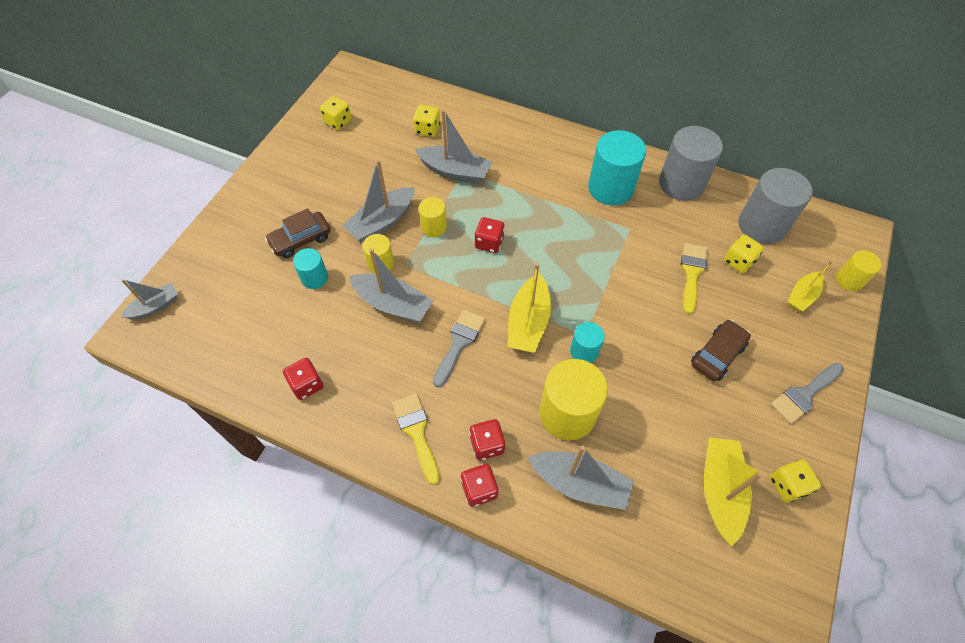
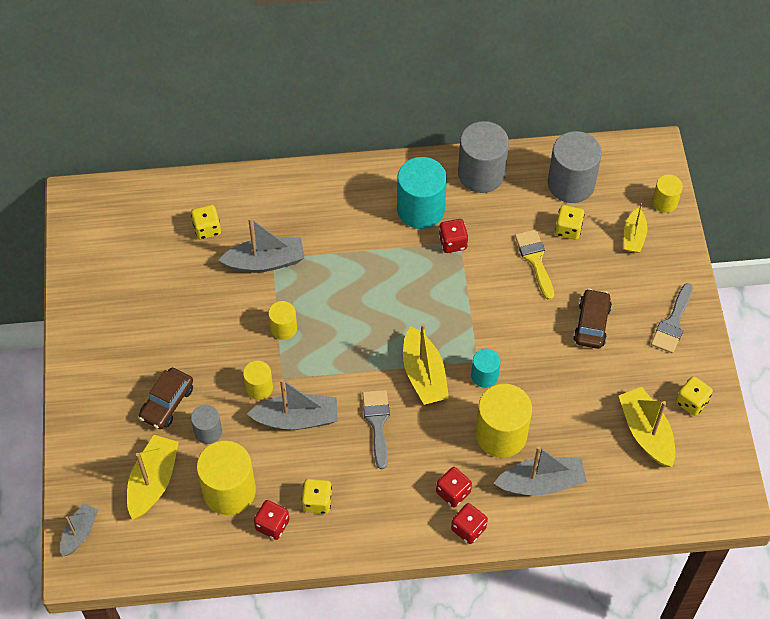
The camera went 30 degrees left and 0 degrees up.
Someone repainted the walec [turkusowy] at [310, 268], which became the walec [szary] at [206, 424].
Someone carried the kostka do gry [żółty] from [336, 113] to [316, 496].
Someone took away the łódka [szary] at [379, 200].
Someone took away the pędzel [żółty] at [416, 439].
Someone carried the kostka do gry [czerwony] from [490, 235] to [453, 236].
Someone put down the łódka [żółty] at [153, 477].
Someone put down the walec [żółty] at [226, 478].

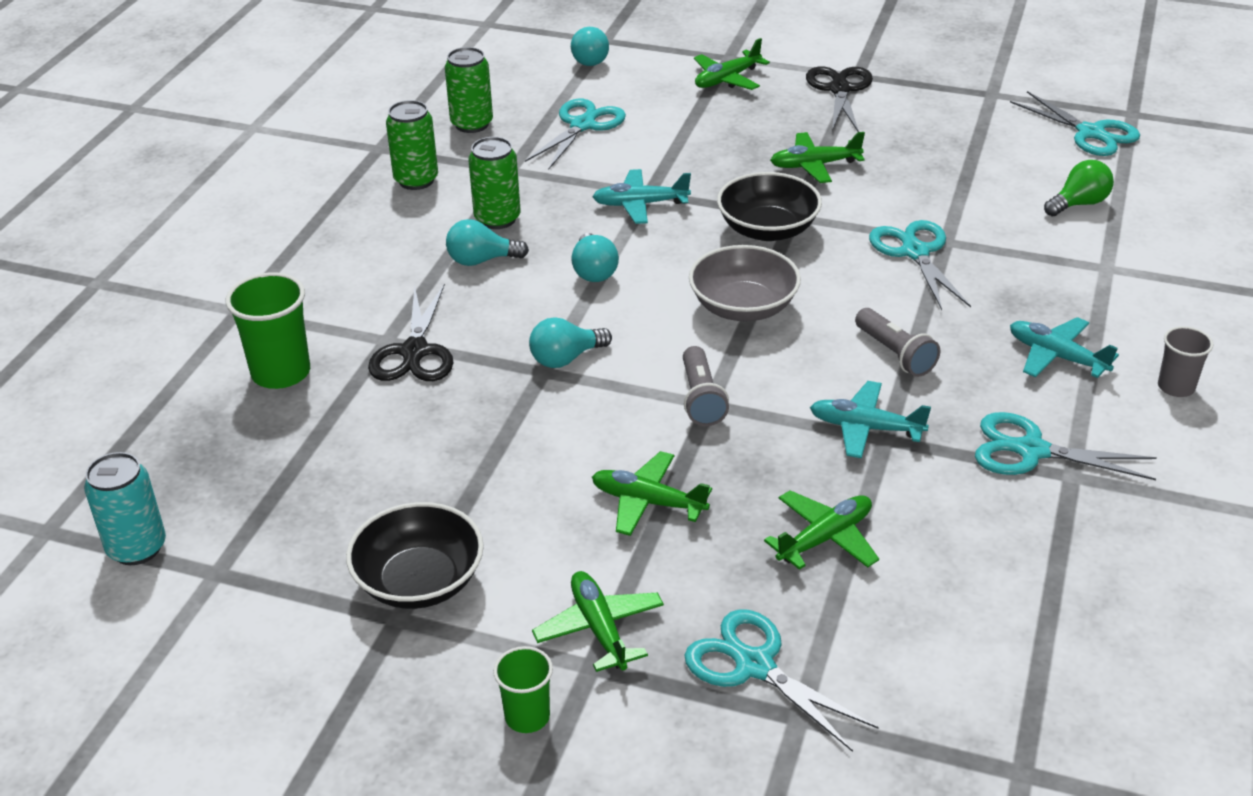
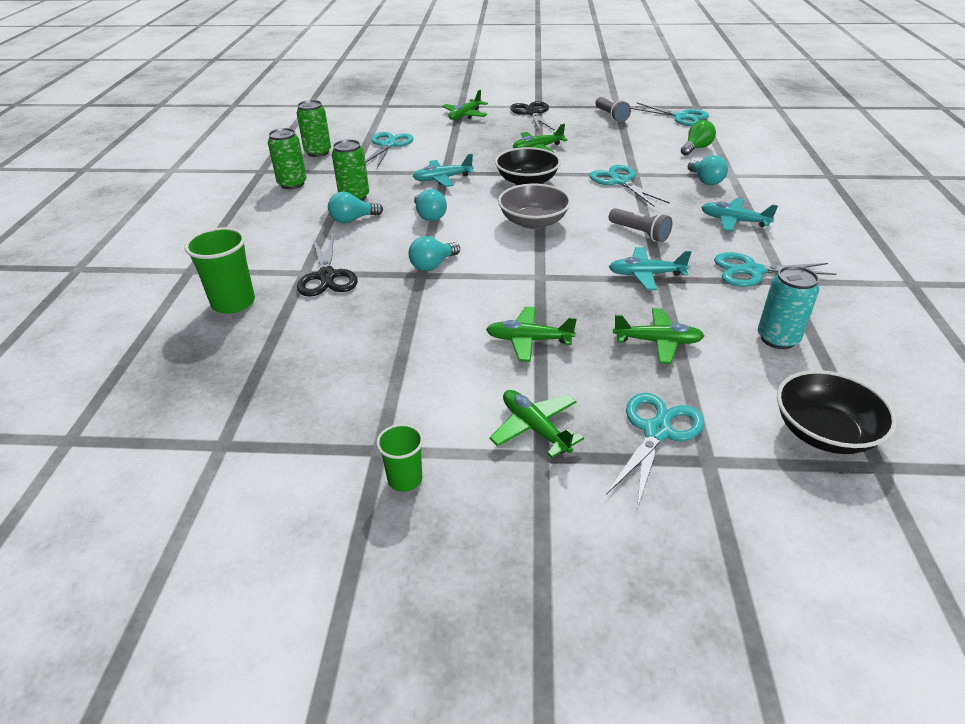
The camera went 15 degrees left and 0 degrees up.
Someone carried the puszka [turkusowy] from [125, 508] to [788, 307].
Someone carried the miska [czarny] from [415, 555] to [837, 412].
Someone carried the szklanka [zielony] from [523, 689] to [399, 458].
Someone carried the żarówka [turkusowy] from [590, 46] to [708, 170].
Someone carried the latarka [szary] from [706, 386] to [613, 109].
Someone rotated the nożyczki [turkusowy] at [781, 680] by 90 degrees clockwise.
Someone rotated the samolot [zielony] at [821, 530] by 60 degrees clockwise.
Someone took away the szklanka [szary] at [1186, 361].

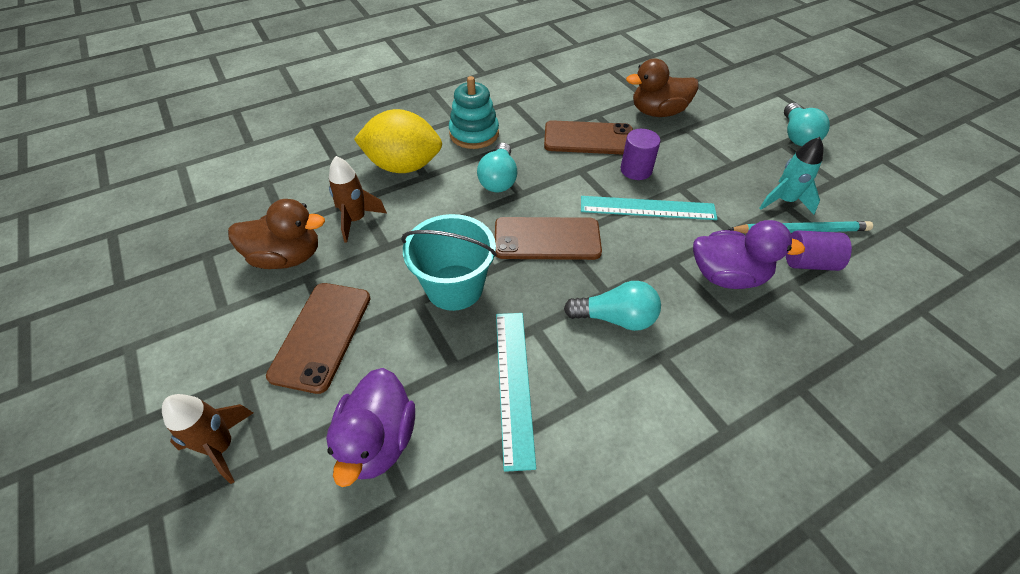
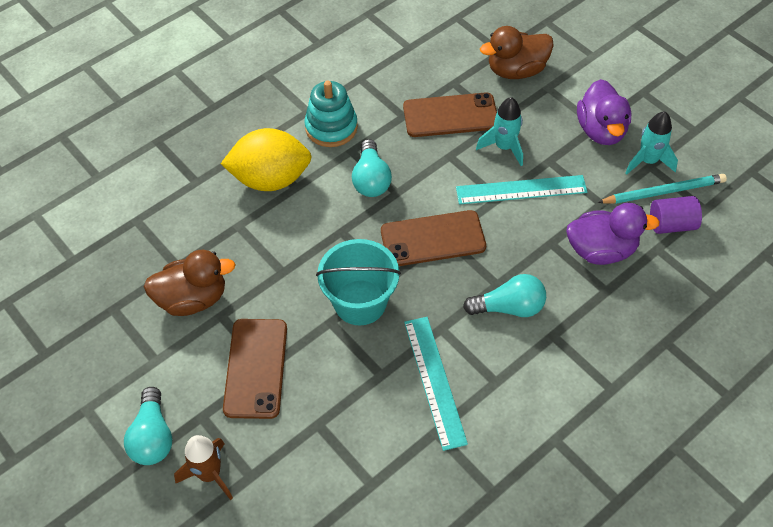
The camera went 10 degrees left and 5 degrees up.
Someone carried the kaczka [fioletowy] from [370, 427] to [604, 112].
Someone took away the rakieta [brązowy] at [358, 199].
Someone swapped the walec [fioletowy] at [640, 154] for the rakieta [turkusowy] at [499, 131].
Someone carried the żarówka [turkusowy] from [807, 124] to [148, 426].

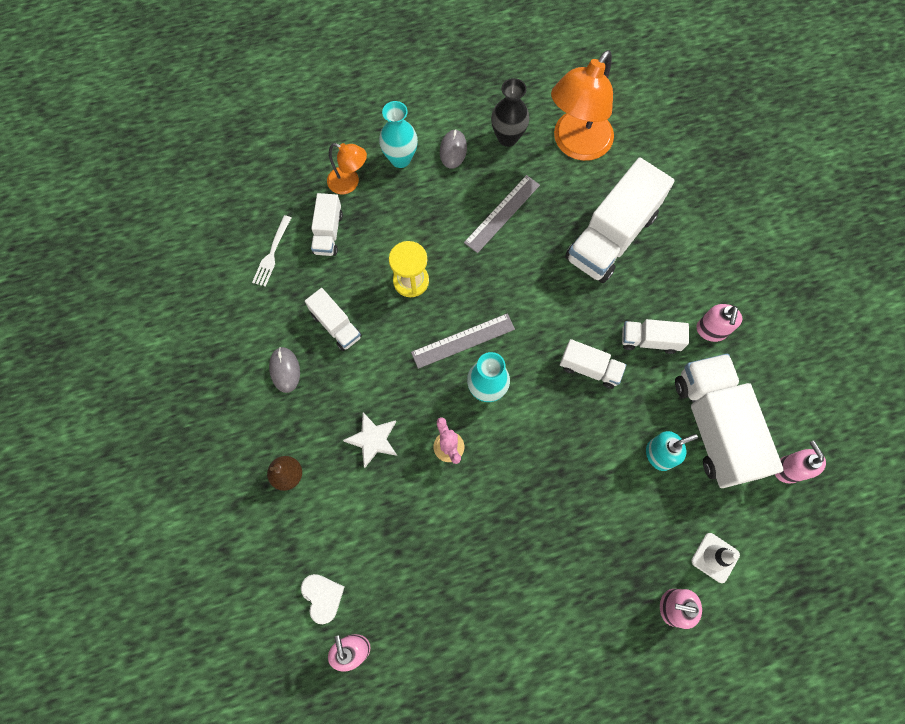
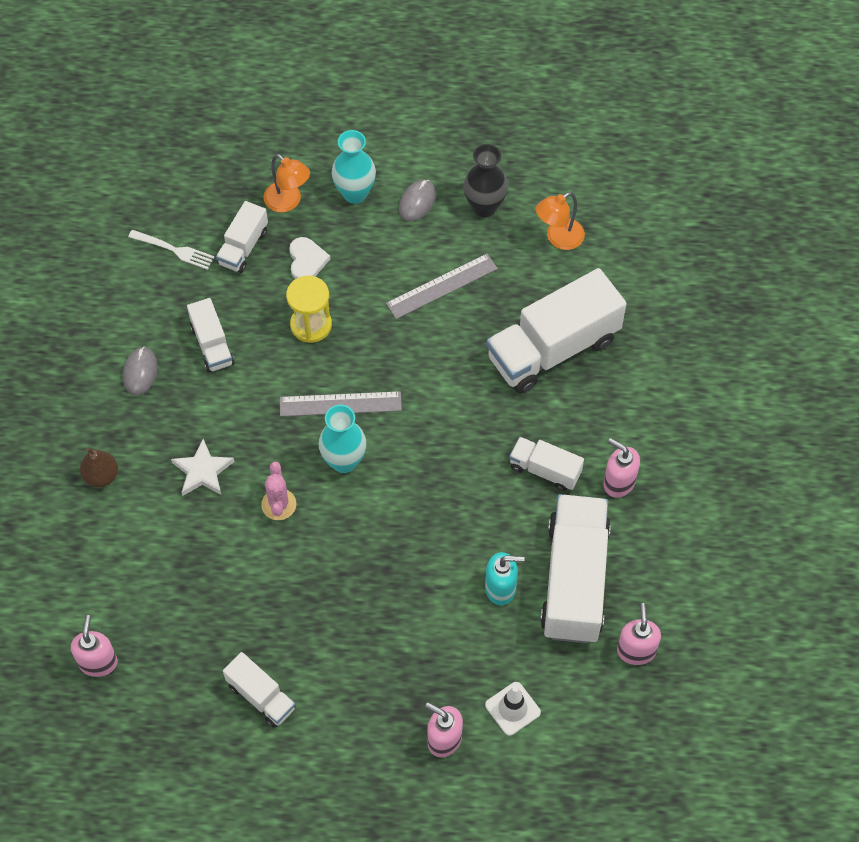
The camera went 20 degrees right and 10 degrees down.
Someone rotated the widelec [biały] at [271, 251] by 105 degrees counterclockwise.
Someone carried the serce [biały] from [322, 599] to [309, 258].
Someone scaled the lampka [pomarańczowy] at [582, 105] by 0.52.
Someone carried the ciężarówka [biały] from [593, 364] to [259, 690].
Someone rotated the dozownik mydła [różowy] at [719, 323] by 90 degrees clockwise.

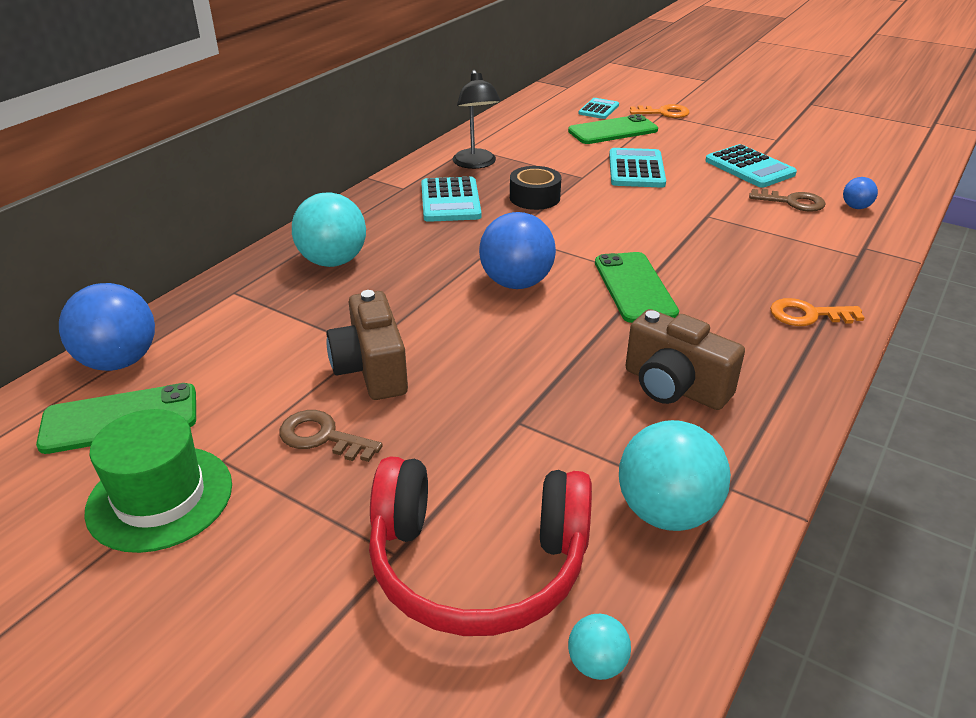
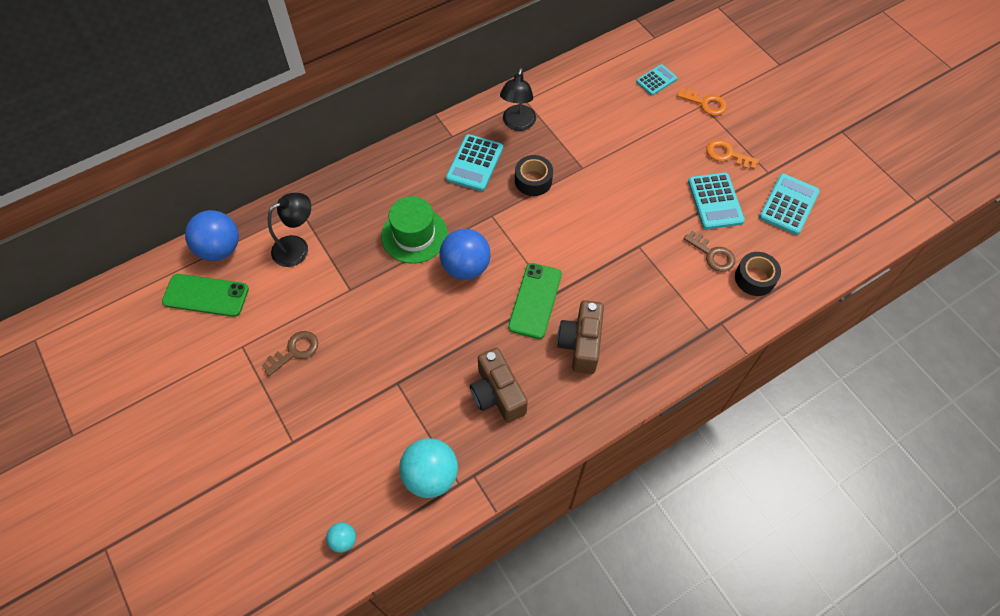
The camera went 25 degrees right and 25 degrees up.
Someone carried the kapelusz [zielony] from [158, 481] to [414, 230].
Someone rotated the klucz [brązowy] at [331, 436] by 90 degrees clockwise.
Someone took away the piłka [turkusowy] at [329, 229].
Someone carried the aparat fotograficzny [brązowy] from [367, 345] to [580, 337].
Someone took away the słuchawki [czerwony] at [480, 546].
Someone took away the telefon [zielony] at [613, 129].
Someone carried the kalkulator [turkusowy] from [637, 167] to [789, 204].
Someone carried the klucz [pomarańczowy] from [817, 312] to [732, 154].
Someone swapped the piłka [niebieski] at [860, 193] for the taśma klejąca [czarny] at [758, 274].
Someone put down the lampka [czarny] at [289, 230].

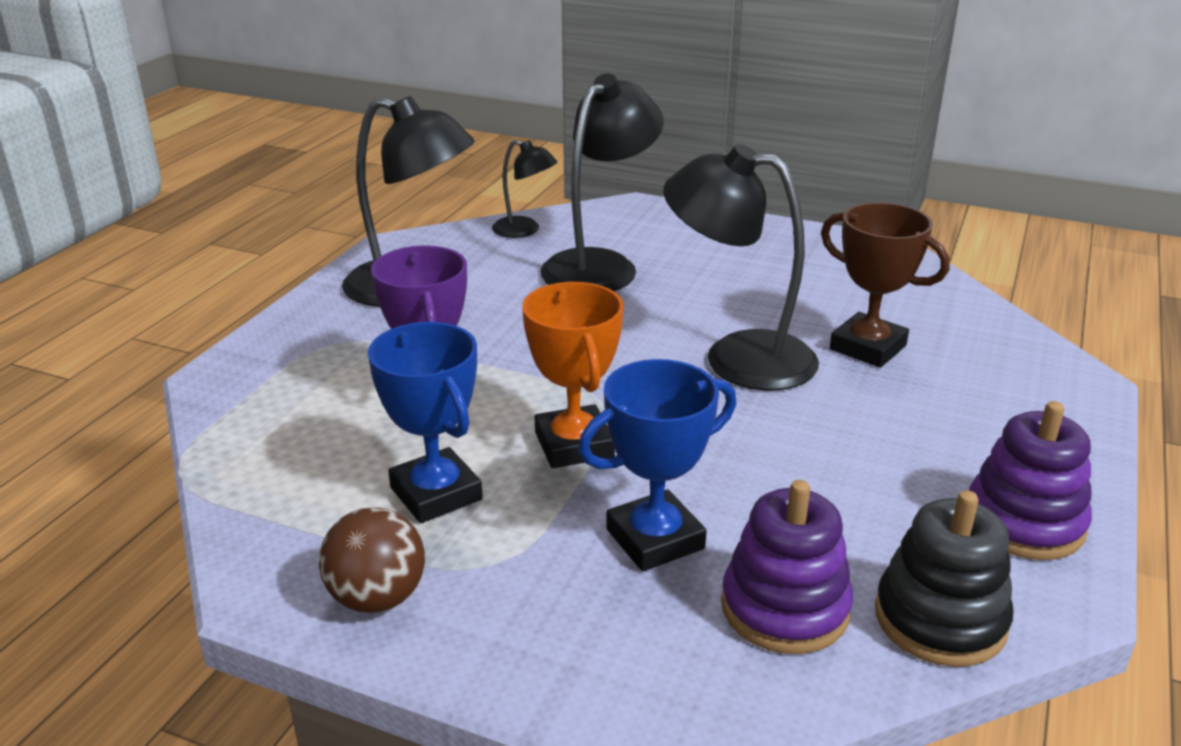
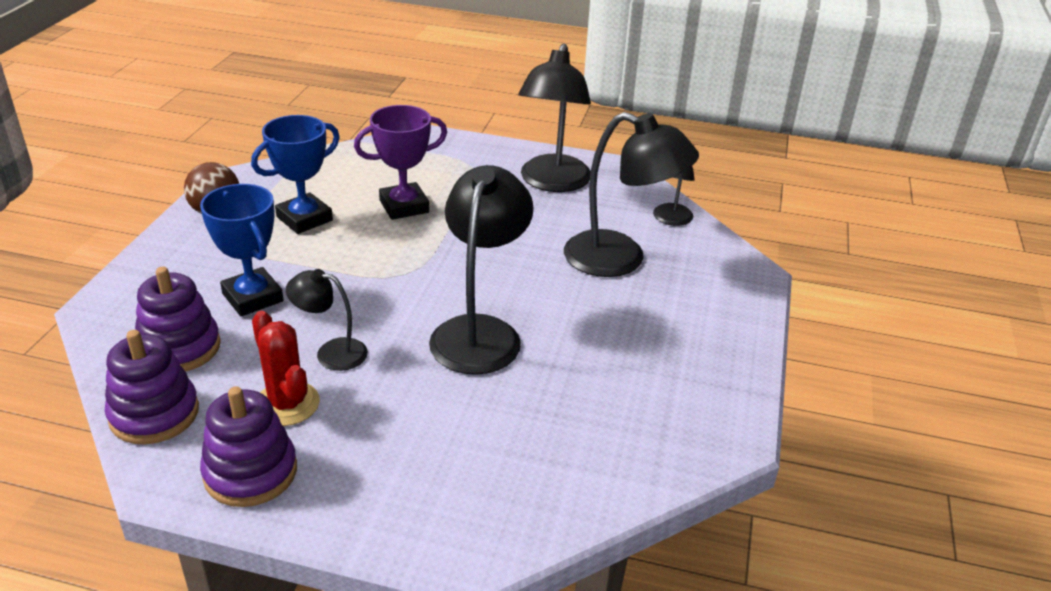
The camera went 80 degrees right and 5 degrees up.
Someone took away the puchar [pomarańczowy] at [572, 375].
Someone took away the puchar [brązowy] at [885, 285].
Someone repainted the zabawka nakładanka [czarny] at [944, 578], which became the zabawka nakładanka [fioletowy] at [152, 387].
Someone put down the kaktus [czerwony] at [286, 368].
Someone put down the lampka [czarny] at [327, 320].

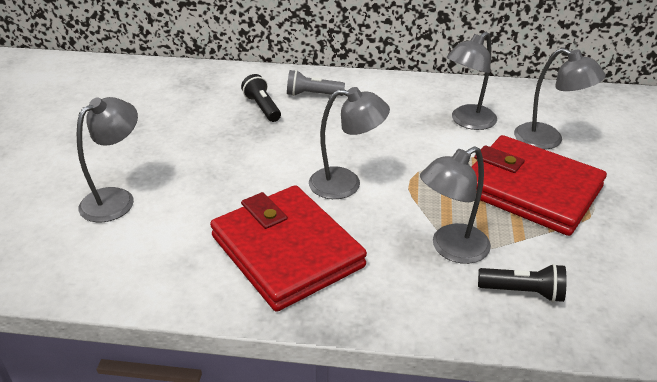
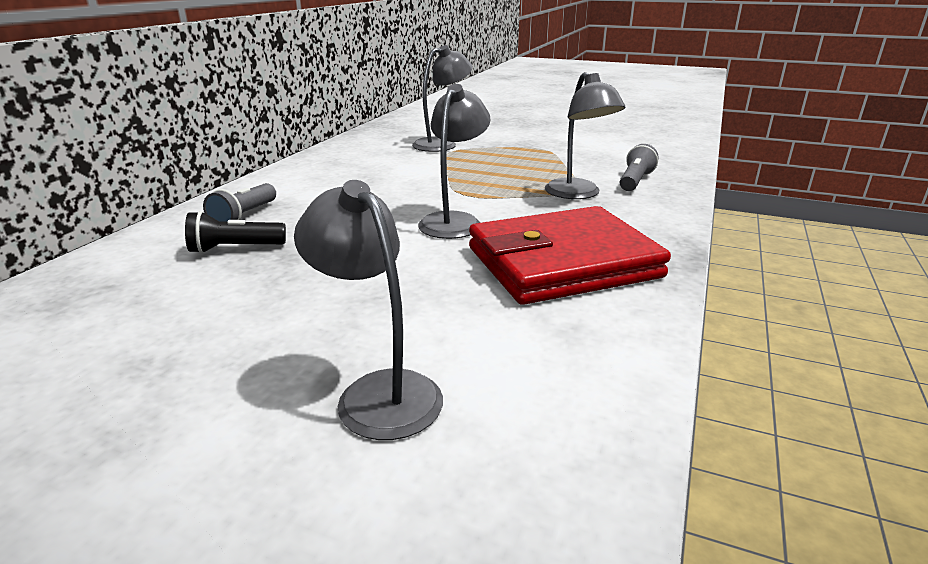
The camera went 75 degrees left and 10 degrees down.
Someone took away the lampka [szary] at [472, 81].
Someone took away the portfel [czerwony] at [539, 185].
Someone repainted the latarka [czarny] at [522, 283], which became the latarka [szary] at [639, 167].

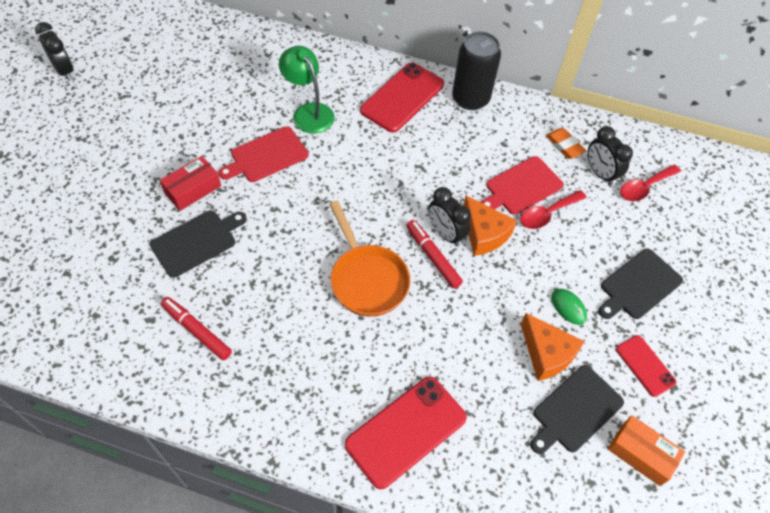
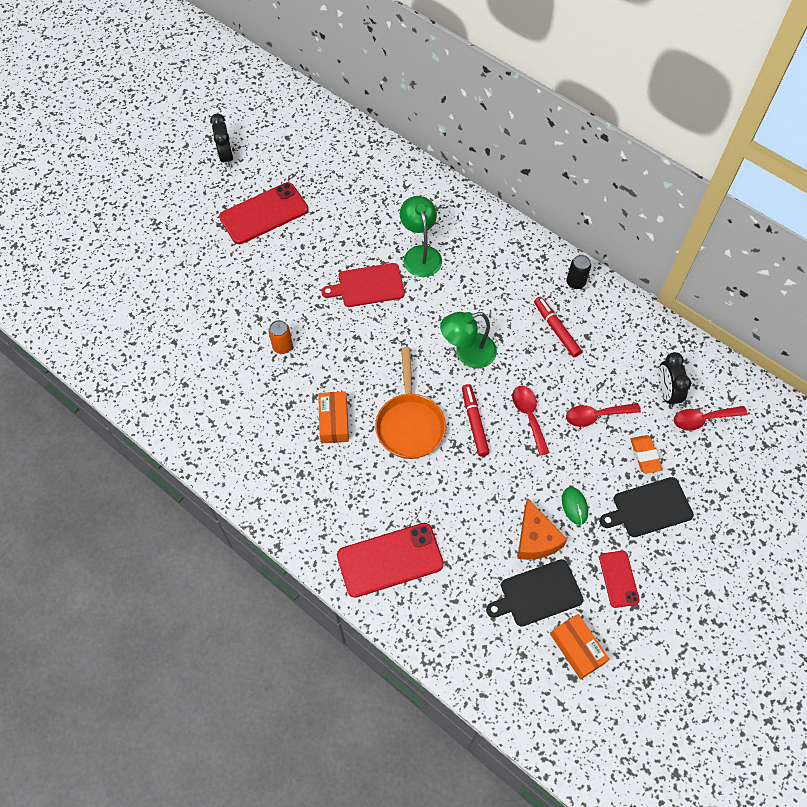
The camera went 25 degrees right and 5 degrees up.
Someone swapped the deska do krojenia [czarny] at [198, 244] for the puszka [pomarańczowy] at [280, 337].
Someone took away the pudełko [czerwony] at [190, 183].
Someone carried the flamaster [czerwony] from [196, 328] to [558, 327].
Someone carried the telefon [czerwony] from [402, 98] to [263, 213].
Someone took away the budzik [czarny] at [449, 216].
Someone scaled the puszka [czarny] at [476, 71] by 0.52.
Someone swapped the ser [pomarańczowy] at [490, 226] for the łyżka [czerwony] at [531, 421].
Someone took away the deska do krojenia [czerwony] at [522, 185].
Someone carried the gumka do mazania [pomarańczowy] from [566, 143] to [646, 454].
Someone put down the pudełko [pomarańczowy] at [333, 417].
Someone put down the lampka [zielony] at [468, 340].

